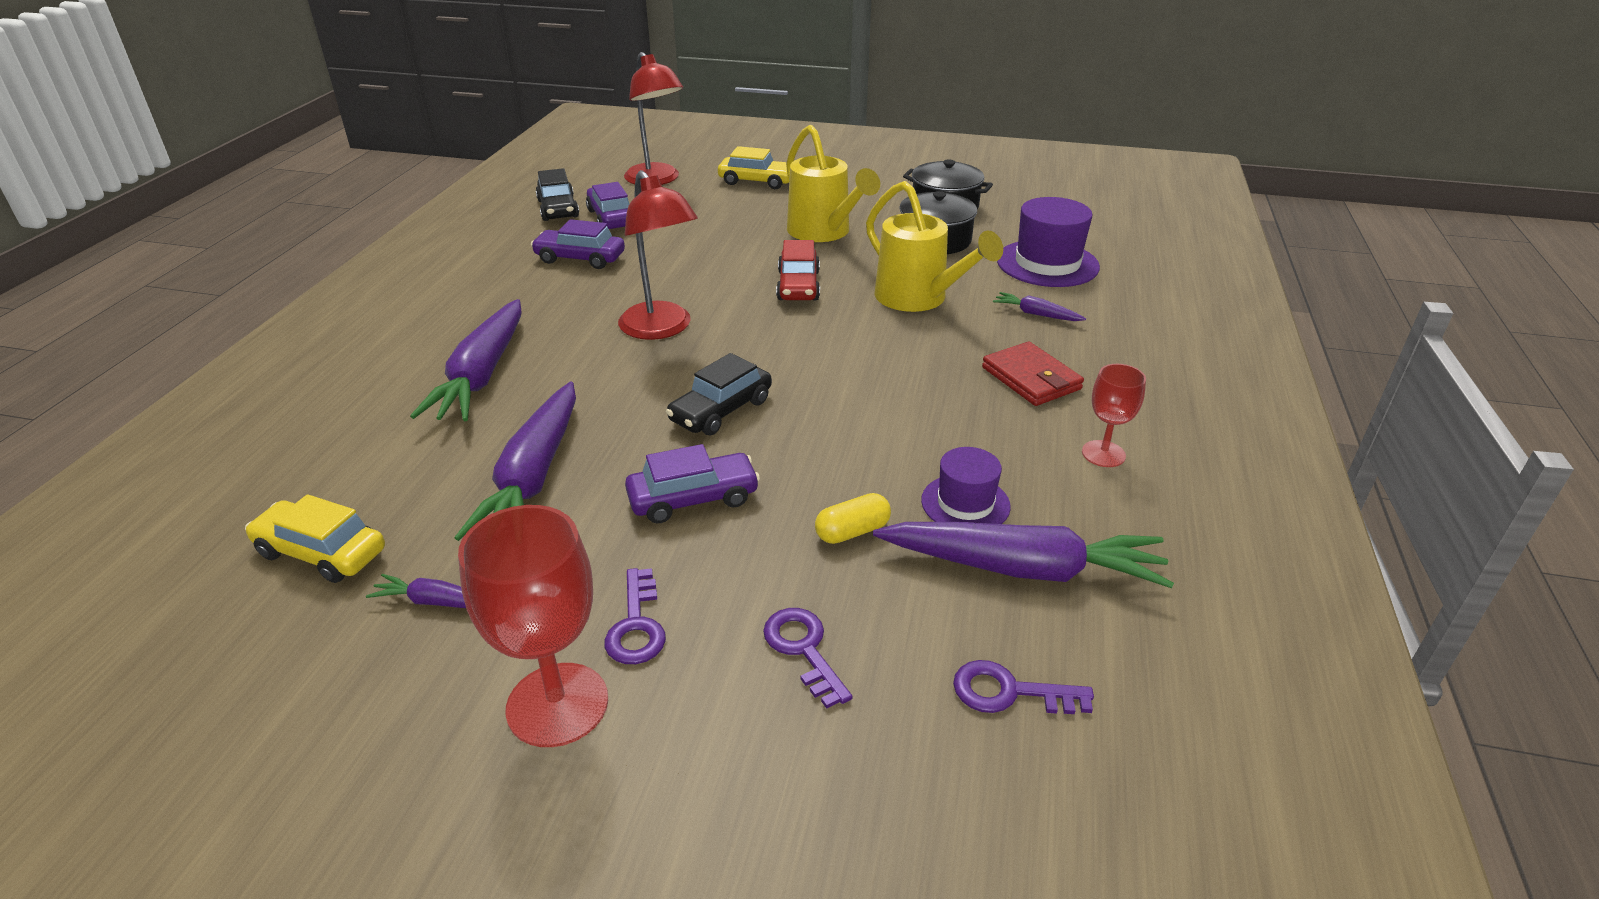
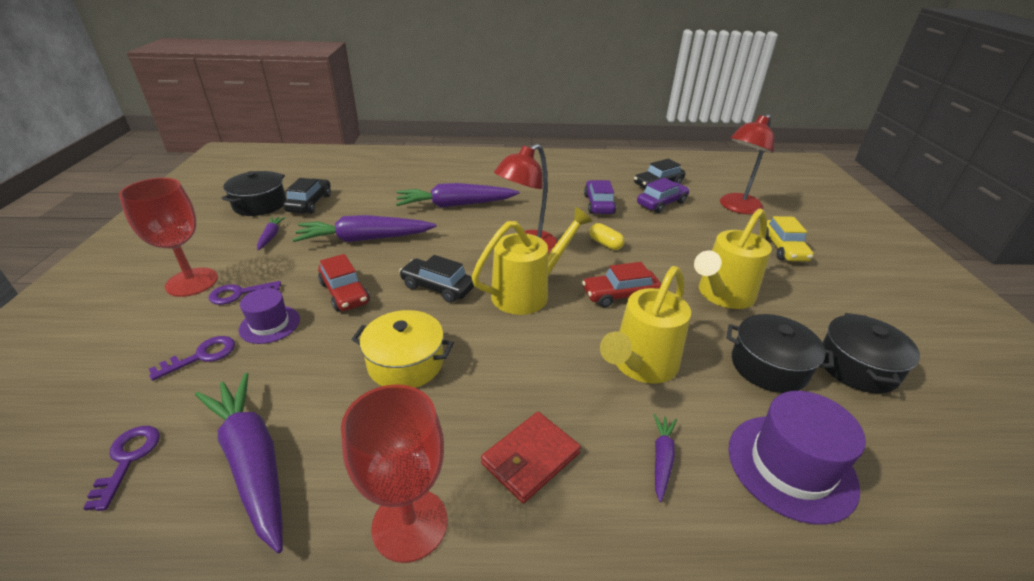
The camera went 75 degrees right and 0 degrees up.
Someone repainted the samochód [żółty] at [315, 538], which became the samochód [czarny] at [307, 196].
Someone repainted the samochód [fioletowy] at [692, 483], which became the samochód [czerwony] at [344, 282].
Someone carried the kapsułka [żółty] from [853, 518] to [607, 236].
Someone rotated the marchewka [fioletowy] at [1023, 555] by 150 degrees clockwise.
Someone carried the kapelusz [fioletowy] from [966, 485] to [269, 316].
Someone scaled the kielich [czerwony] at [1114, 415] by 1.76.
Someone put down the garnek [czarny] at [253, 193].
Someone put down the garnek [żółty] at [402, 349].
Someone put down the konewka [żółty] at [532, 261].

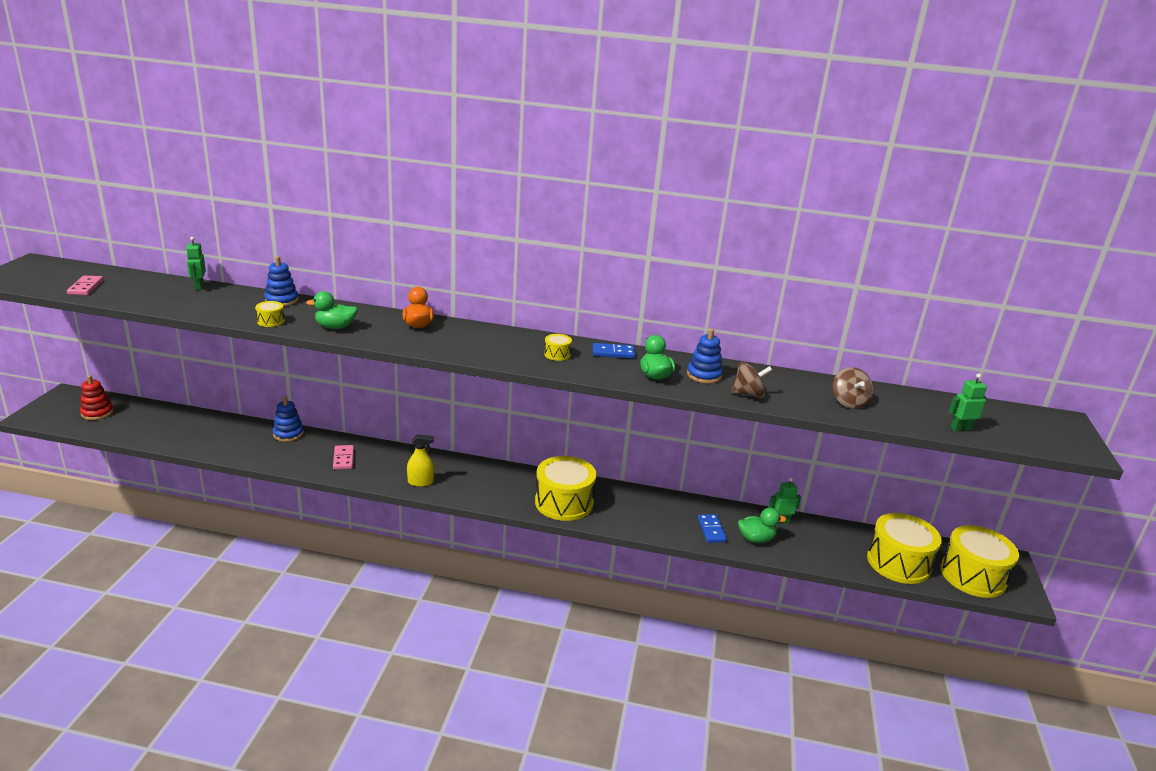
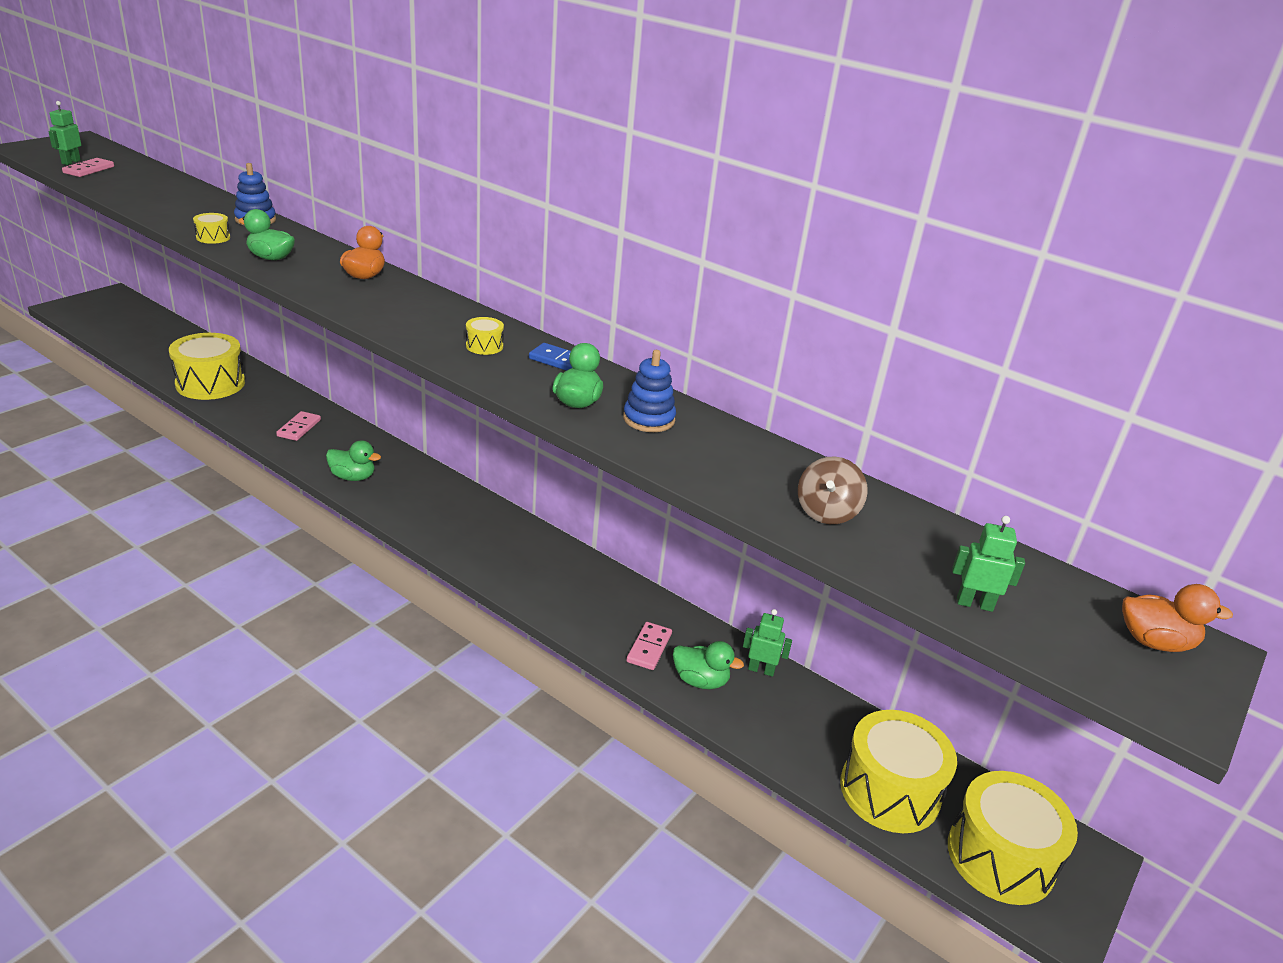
The camera went 25 degrees right and 5 degrees up.
Someone took away the zabawka nakładanka [czerwony] at [97, 397].
Someone carried the robot [zielony] from [196, 263] to [64, 133].
Someone took away the zabawka nakładanka [niebieski] at [288, 419].
Someone swapped the spryskiwacz [żółty] at [420, 460] for the kaczka [zielony] at [353, 460].
Someone carried the bęben [żółty] from [565, 488] to [207, 366].
Someone repainted the kostka domina [niebieski] at [712, 528], which became the kostka domina [różowy] at [649, 646].
Someone took away the bączek [brązowy] at [752, 380].
Someone put down the kaczka [pomarańczowy] at [1177, 618].

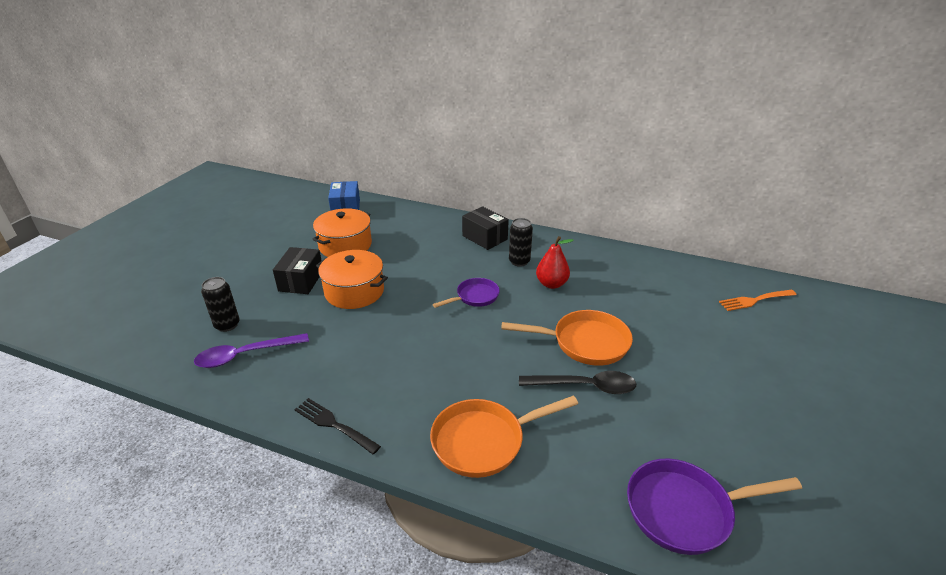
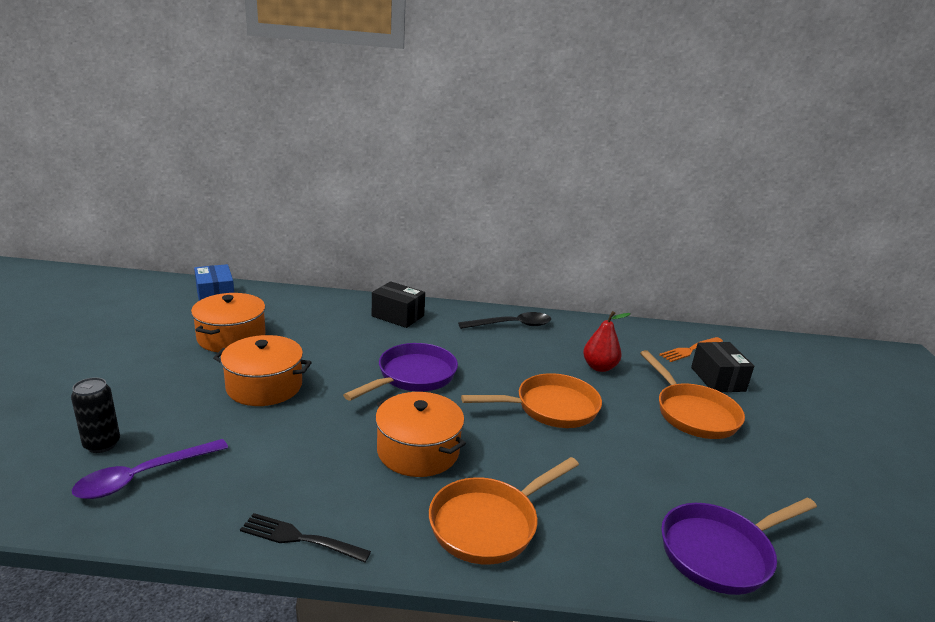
The camera went 20 degrees left and 10 degrees down.
Someone carried the pudełko [czarny] from [297, 270] to [722, 367].
Someone scaled the patelnia [fioletowy] at [466, 293] by 1.60.
Someone took away the puszka [czarny] at [521, 242].
Someone carried the łyżka [czarny] from [577, 382] to [504, 320].
Someone carried the gruszka [czerwony] from [555, 262] to [607, 341].
Someone put down the garnek [pomarańczowy] at [420, 434].
Someone put down the patelnia [pomarańczowy] at [692, 394].

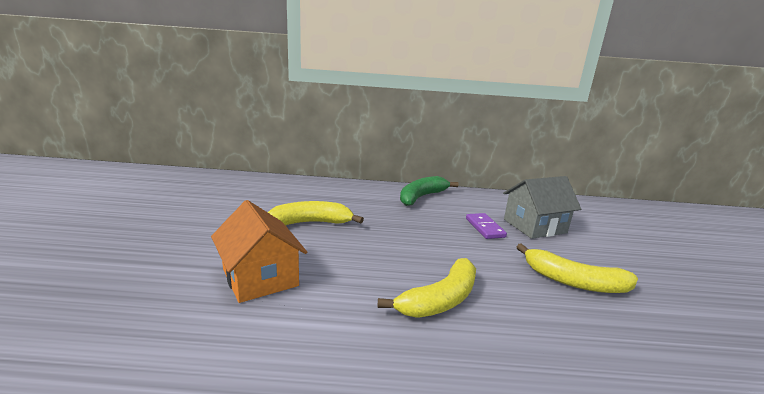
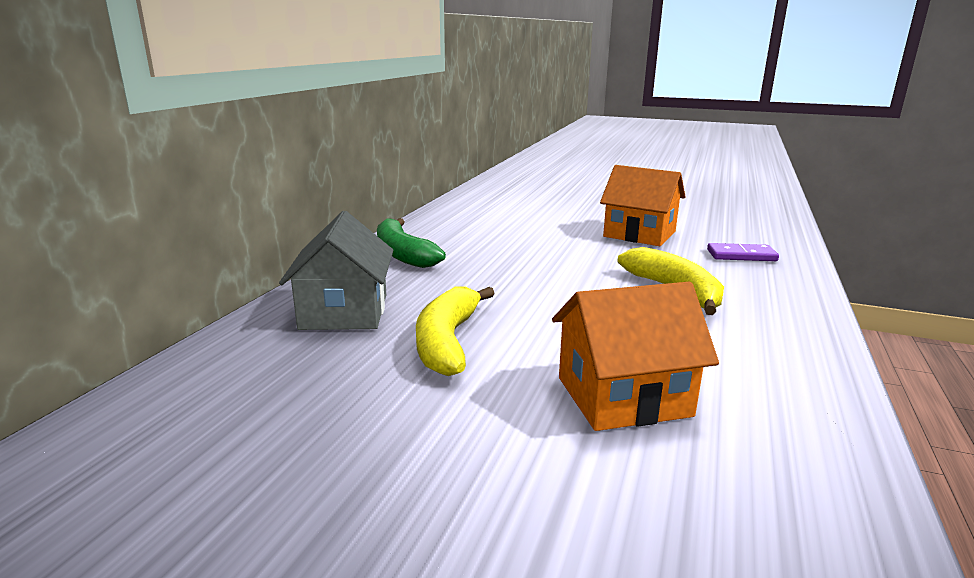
The camera went 70 degrees left and 0 degrees up.
Someone carried the kostka domina [fioletowy] from [486, 226] to [743, 252].
Someone carried the domek [szary] from [542, 207] to [336, 270].
Someone swapped the banan [żółty] at [577, 268] for the domek [pomarańczowy] at [643, 205].

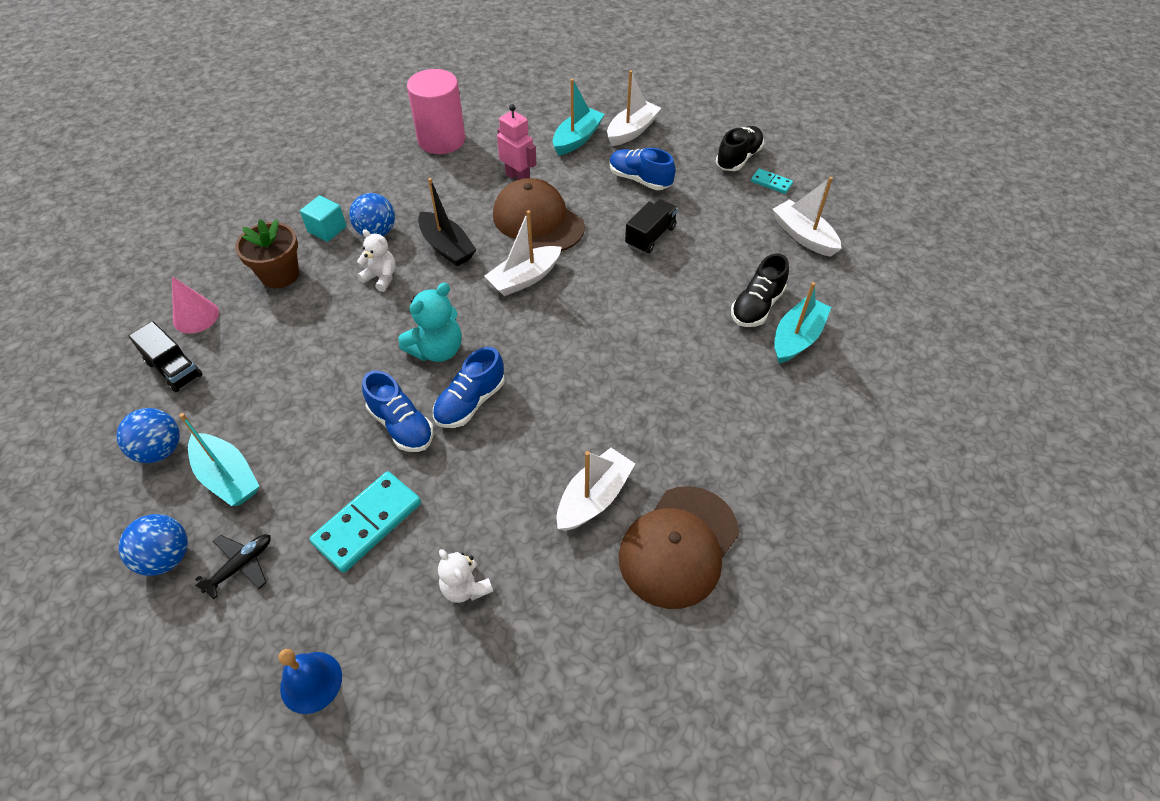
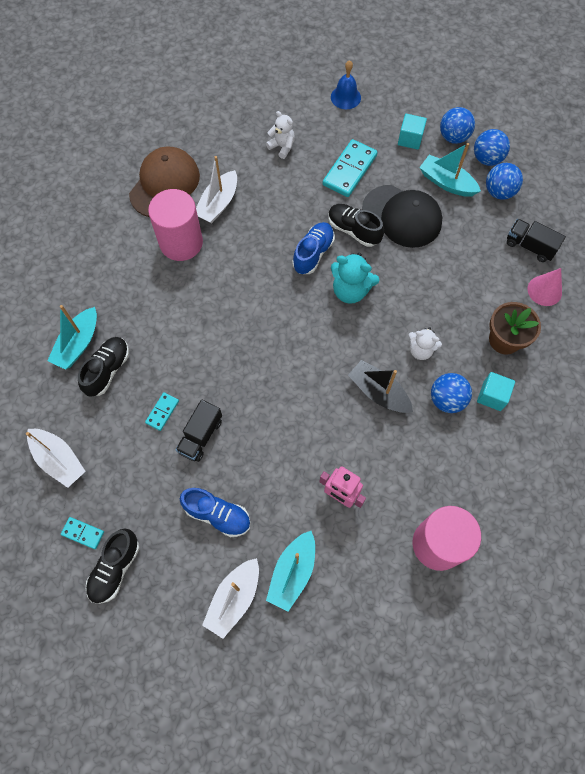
The camera went 170 degrees right and 15 degrees up.
Someone swapped the samolot [czarny] at [232, 567] for the sześcian [turkusowy] at [412, 132].
Someone repainted the but [niebieski] at [398, 411], which became the but [czarny] at [356, 225].
Someone rotated the miś [turkusowy] at [430, 322] by 105 degrees counterclockwise.
Someone took away the łódka [biały] at [523, 253].
Someone took away the czapka [brązowy] at [539, 214].
Someone put down the kostka domina [turkusowy] at [162, 411].
Someone put down the walec [różowy] at [175, 225].
Someone put down the czapka [czarny] at [402, 216].
Someone put down the piłka [niebieski] at [492, 147].

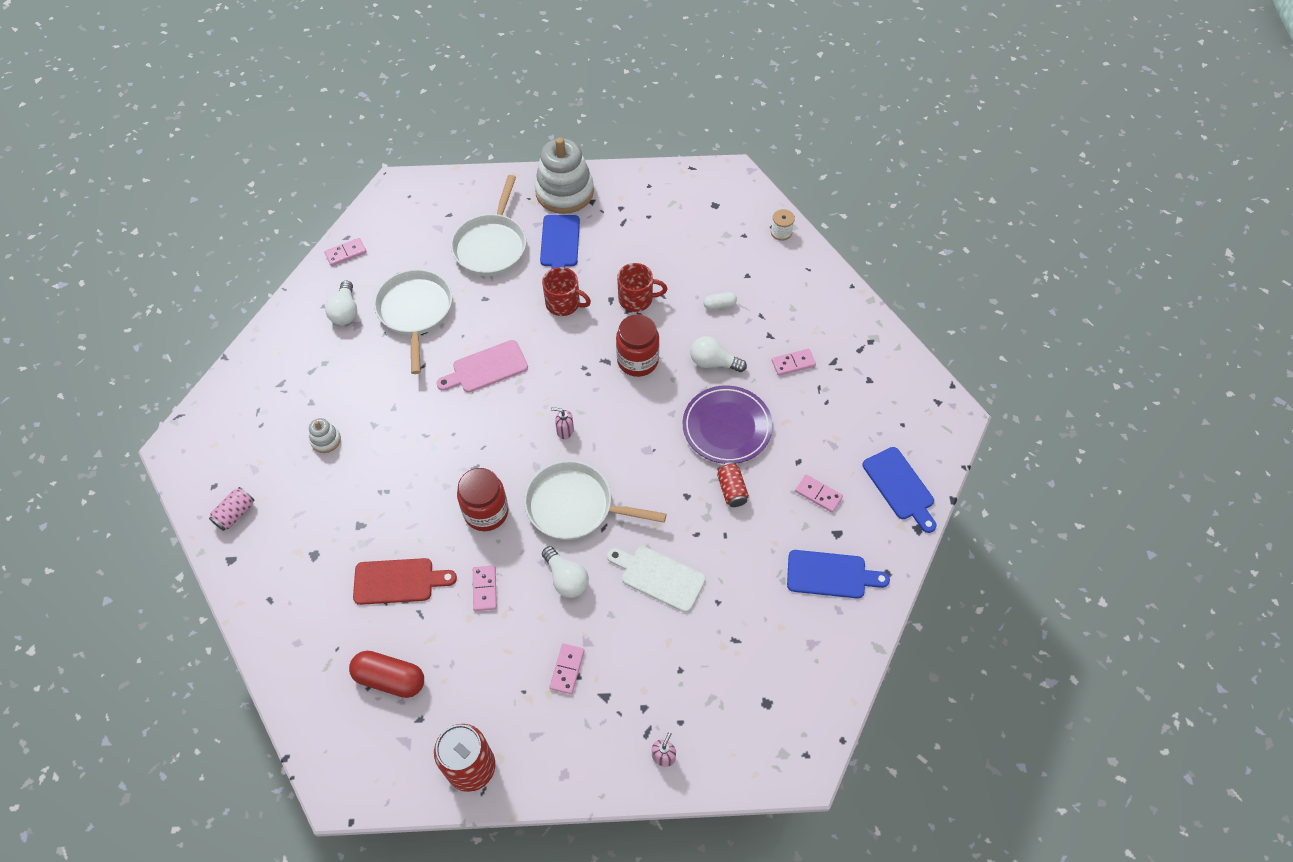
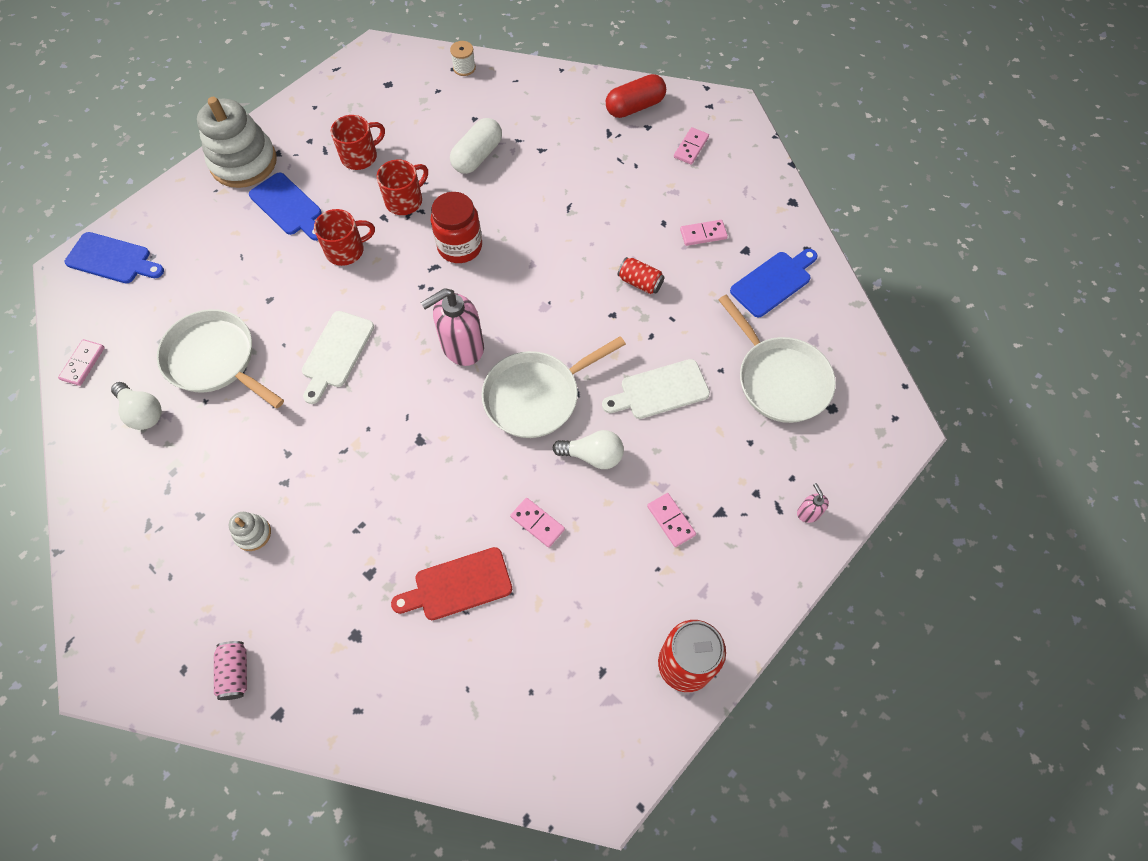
The camera went 45 degrees left and 5 degrees up.
Someone carried the kapsułka [czerwony] from [386, 674] to [636, 96].
Someone rotated the deska do krojenia [czerwony] at [405, 581] by 150 degrees counterclockwise.
Someone repainted the deska do krojenia [różowy] at [482, 366], which became the deska do krojenia [biały] at [338, 357].
Someone carried the patelnia [biały] from [488, 225] to [777, 359].
Someone took away the słoik [czerwony] at [483, 499].
Someone scaled the dozownik mydła [różowy] at [562, 423] by 2.19.
Someone took away the talerz [fioletowy] at [728, 424].
Someone took away the żarówka [biały] at [718, 354].
Someone scaled the kapsułka [biały] at [720, 301] by 1.87.
Someone carried the kostka domina [różowy] from [794, 362] to [691, 146].
Someone carried the deska do krojenia [niebieski] from [900, 490] to [114, 257].
Someone put down the kubek [czerwony] at [358, 142].

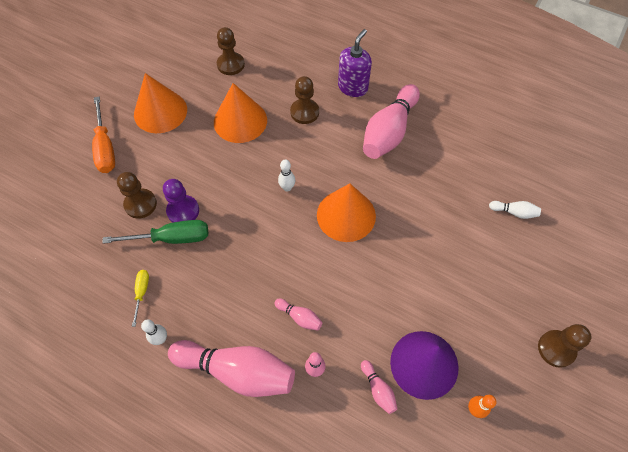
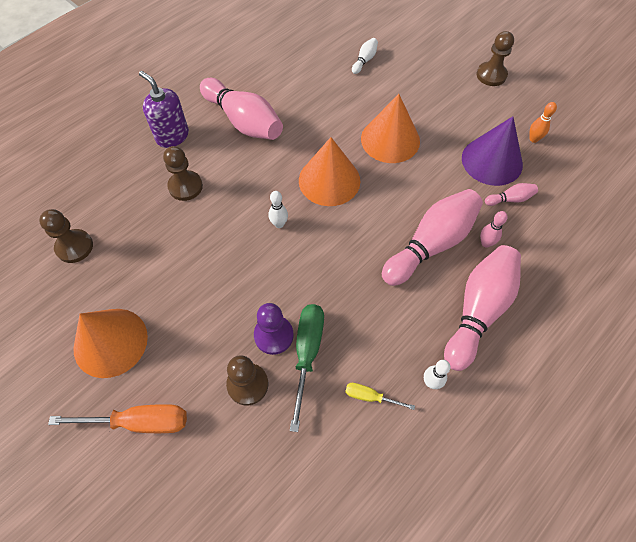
The camera went 75 degrees left and 0 degrees up.
Someone carried the stożek [pomarańczowy] from [240, 113] to [390, 128].
Someone scaled the kręgiel [różowy] at [298, 314] by 2.31.

